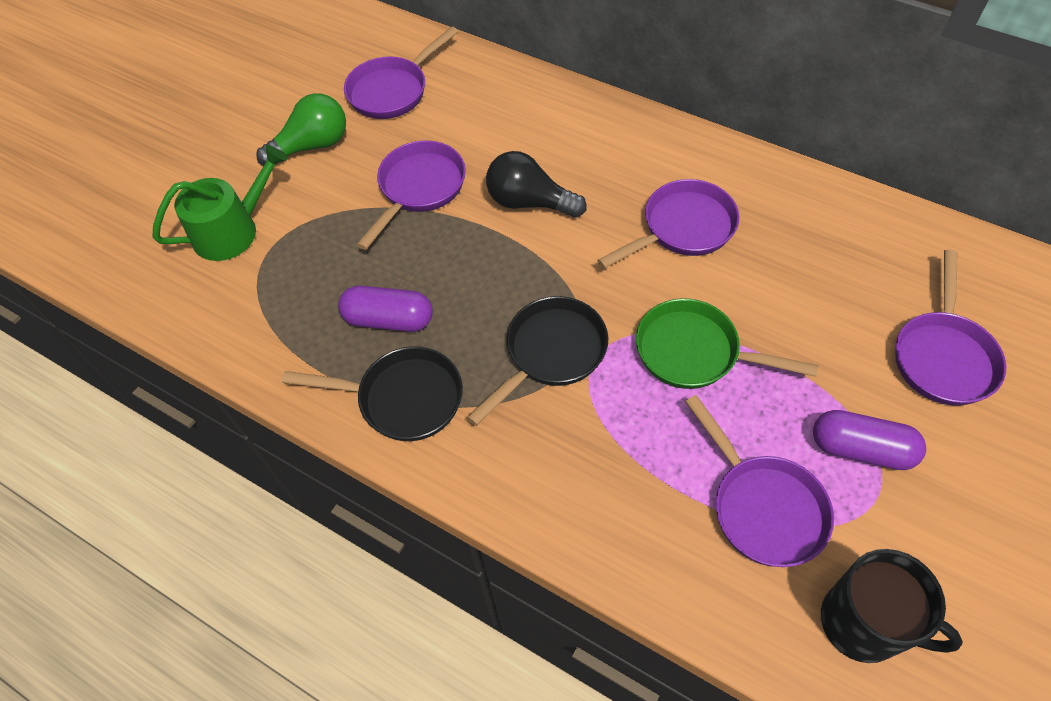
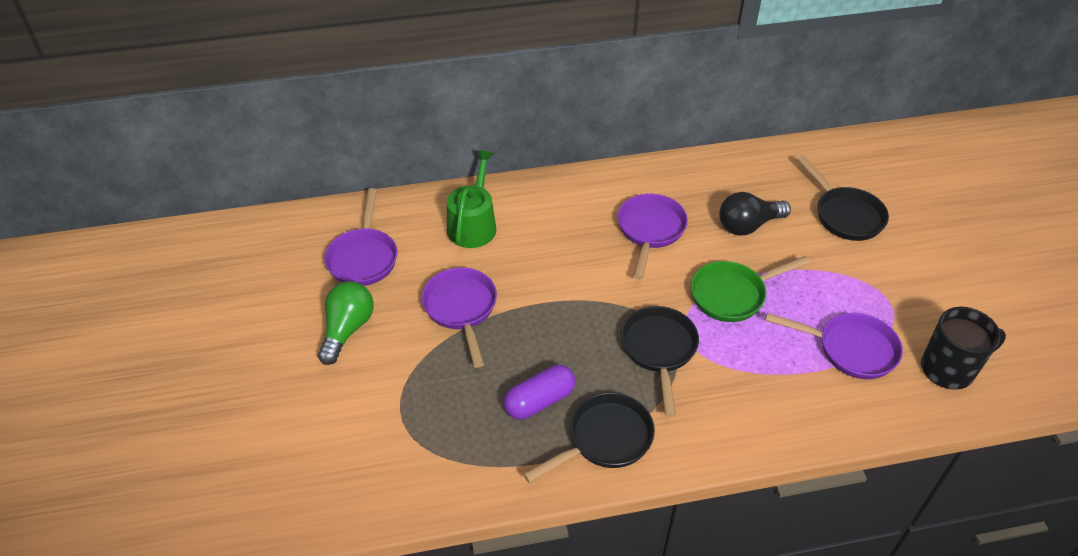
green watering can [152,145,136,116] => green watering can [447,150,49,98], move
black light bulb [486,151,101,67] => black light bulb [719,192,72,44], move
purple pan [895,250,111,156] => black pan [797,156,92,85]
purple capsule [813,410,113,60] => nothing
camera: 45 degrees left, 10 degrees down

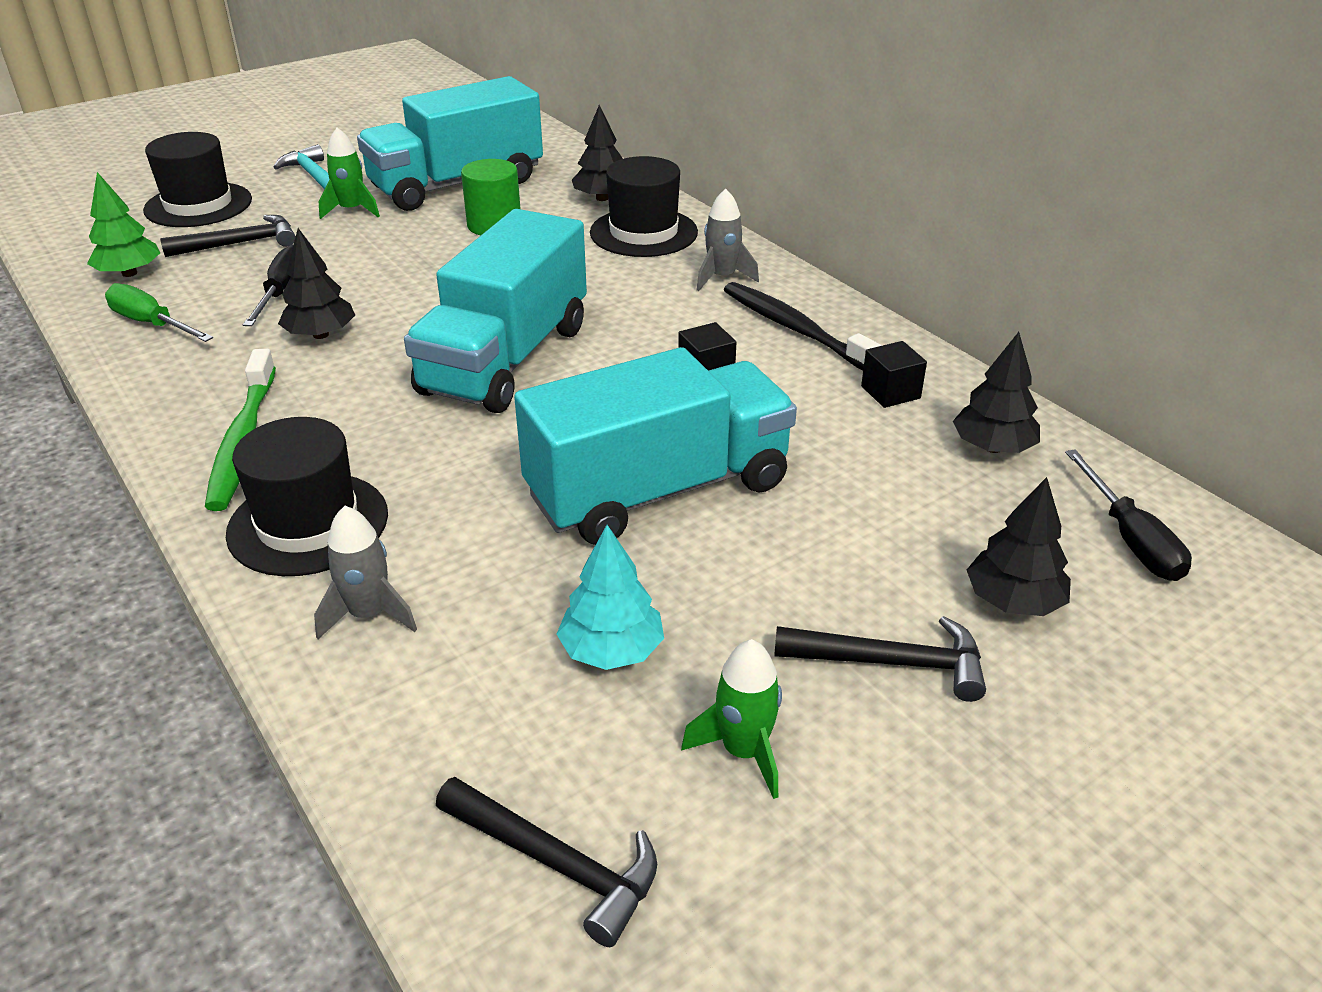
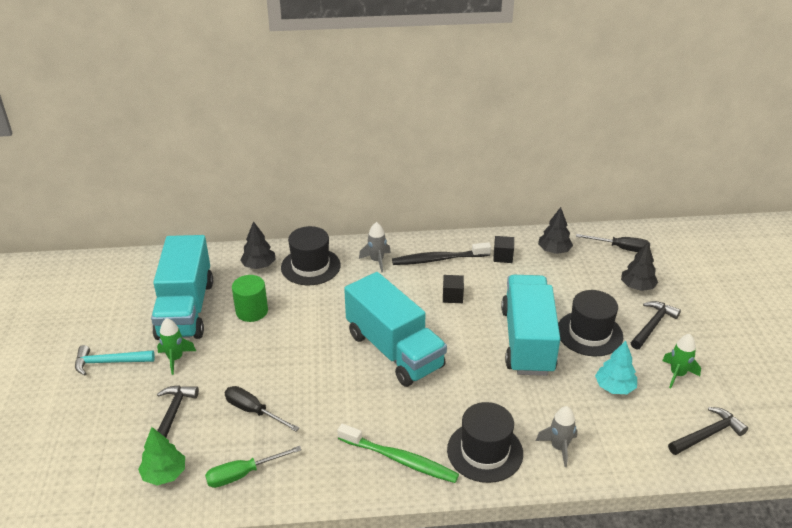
black hat [143,132,109,95] => black hat [558,290,65,66], move
black tree [278,228,77,111] => nothing
camera: 60 degrees left, 0 degrees up

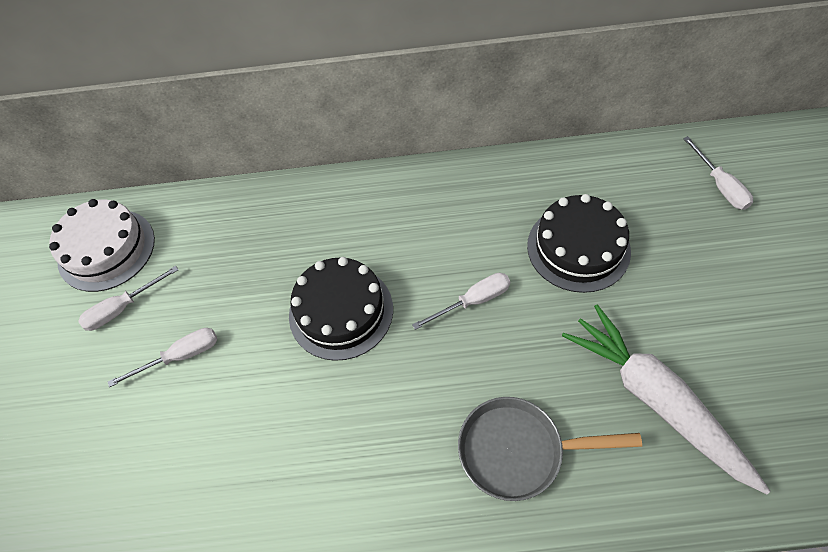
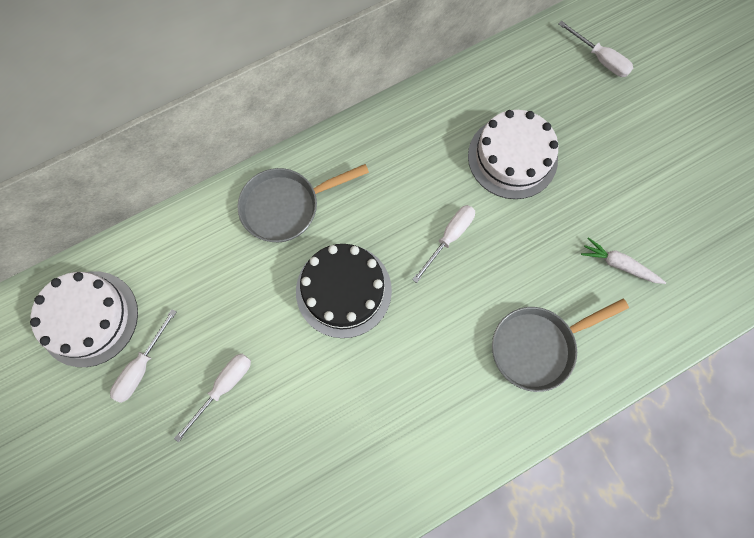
nothing => grey pan [237,164,132,78]
black cake [527,194,104,99] => white cake [468,110,90,89]
white carrot [562,305,208,189] => white carrot [581,238,85,46], x0.46
camera: 30 degrees left, 15 degrees up

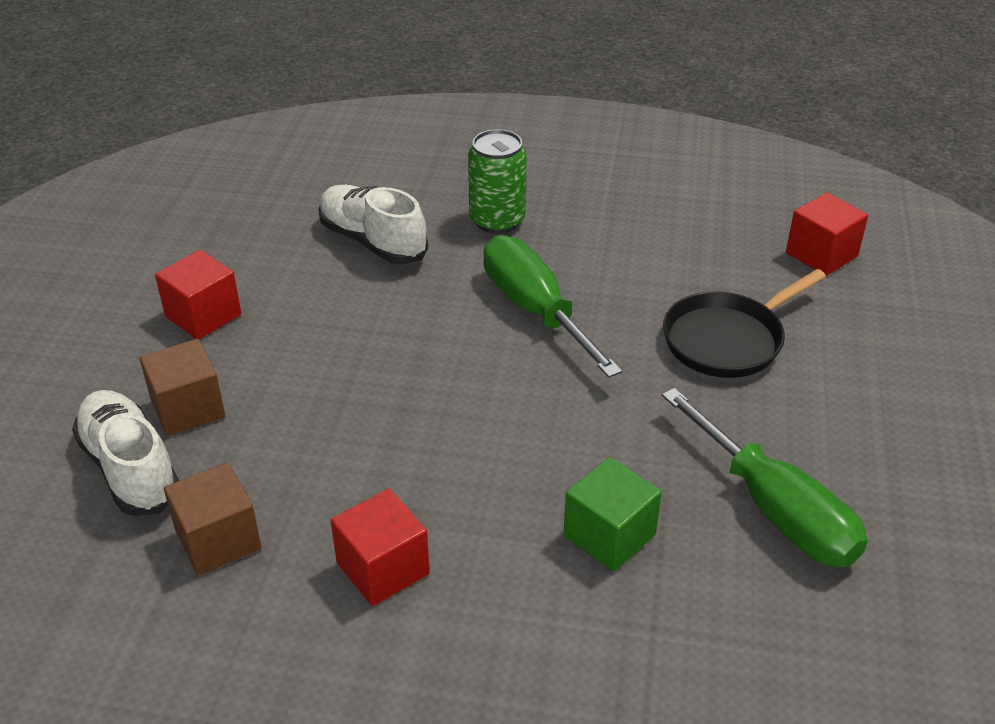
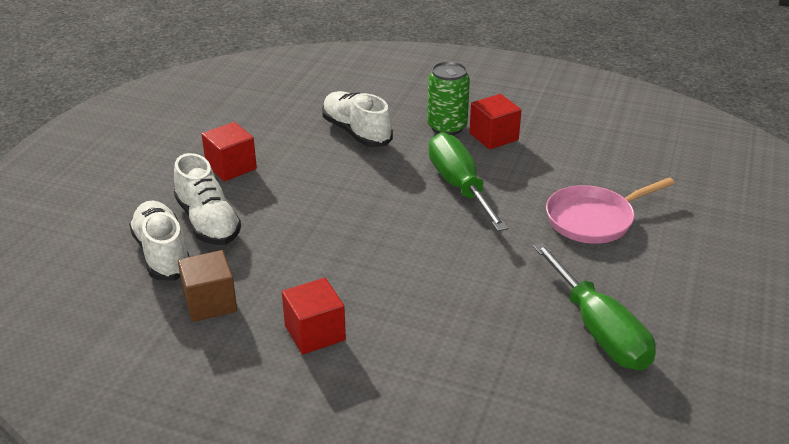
brown cube [140,339,85,97] => white shoe [174,153,67,92]
red cube [786,193,82,83] => red cube [469,94,53,55], move
black pan [663,269,163,109] => pink pan [546,178,129,66]
green cube [563,457,99,115] => nothing
camera: 10 degrees right, 5 degrees down

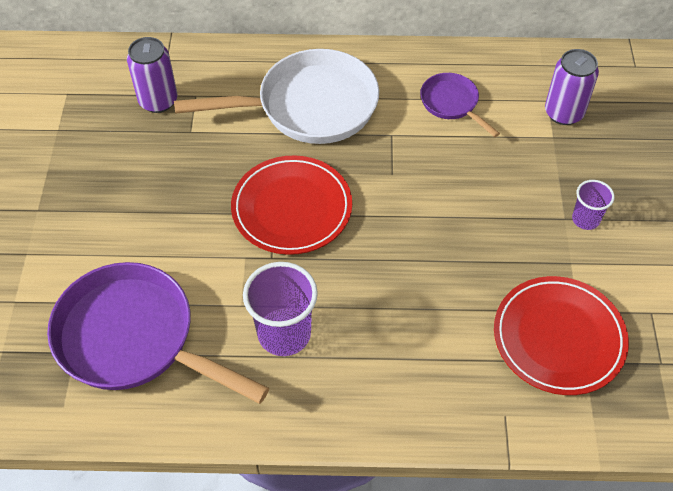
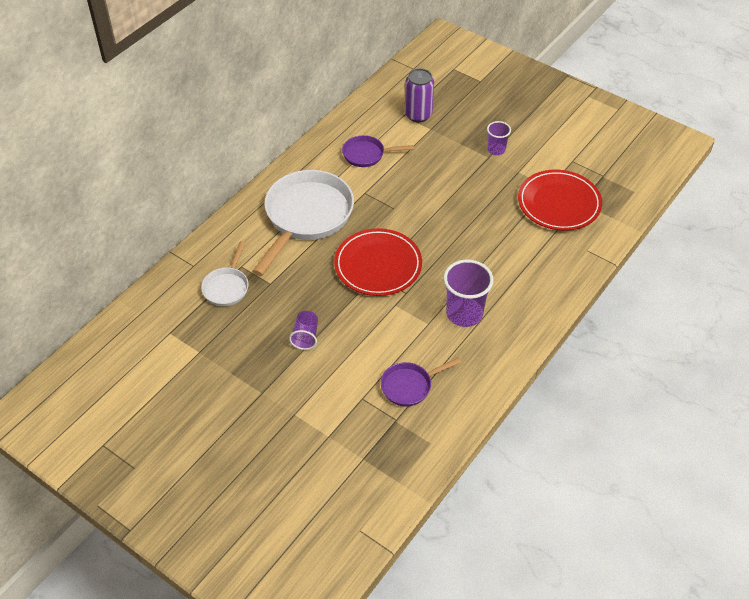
purple can [127,37,50,76] => white pan [201,241,47,65]
nothing => purple cup [289,311,29,39]
purple pan [47,262,222,142] => purple pan [381,357,80,49], x0.50
camera: 55 degrees left, 5 degrees down

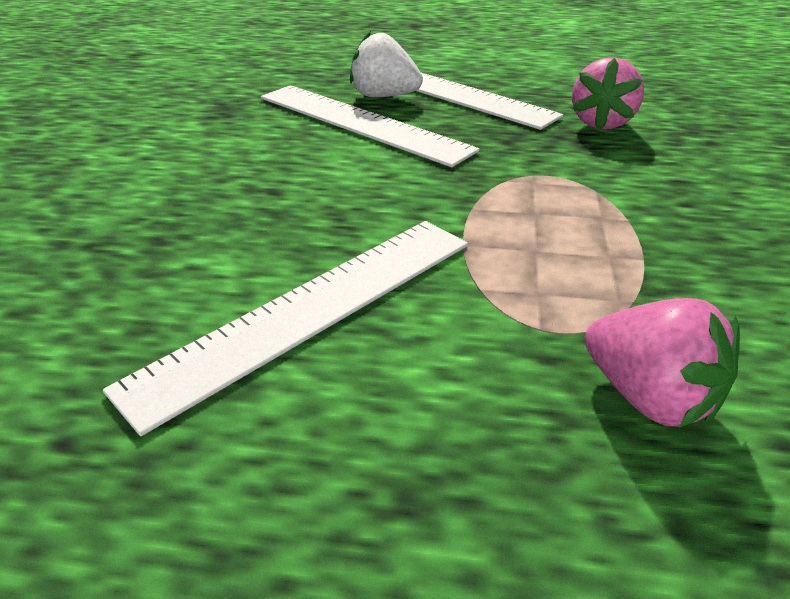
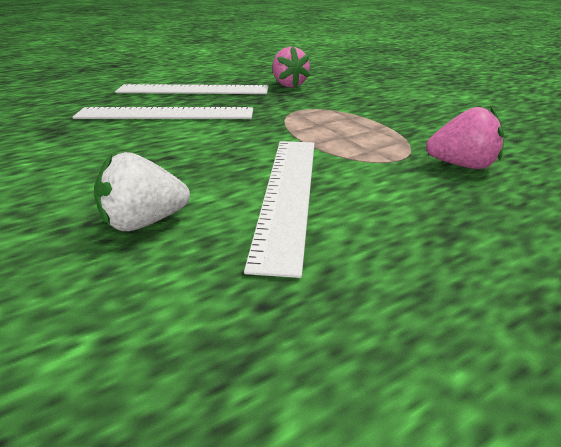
white strawberry [350,31,73,66] => white strawberry [94,152,96,79], move
camera: 40 degrees left, 5 degrees down

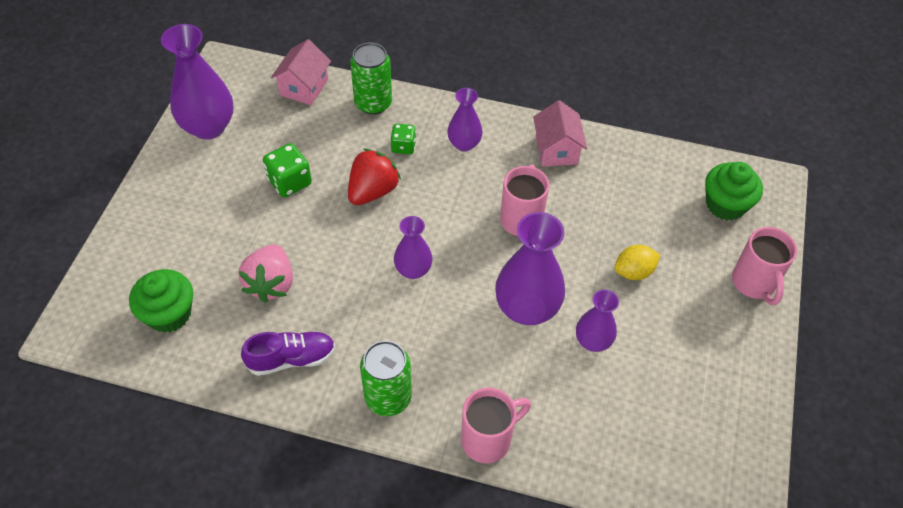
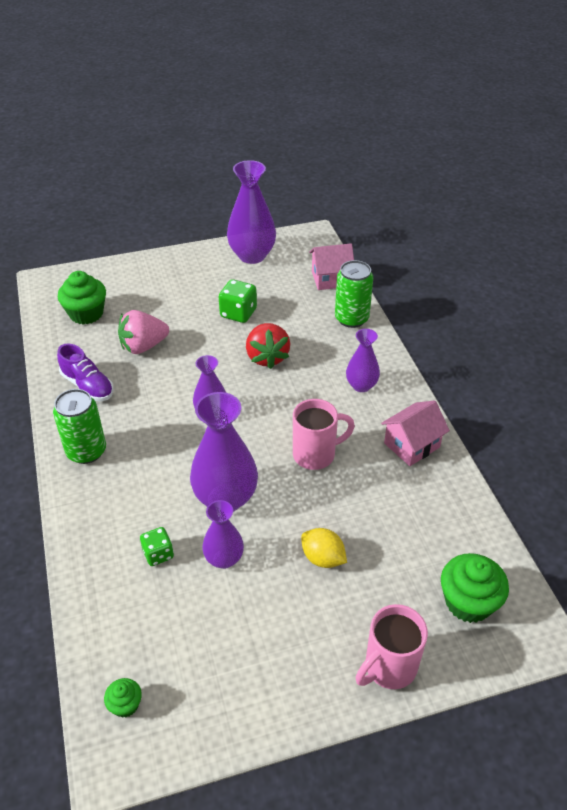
nothing => green cupcake [104,678,38,40]
green dice [390,124,26,30] => green dice [140,527,34,39], move
red strawberry [348,148,53,57] => red strawberry [246,323,44,46], 75 degrees clockwise
pink mug [461,388,70,76] => nothing
camera: 60 degrees right, 10 degrees down

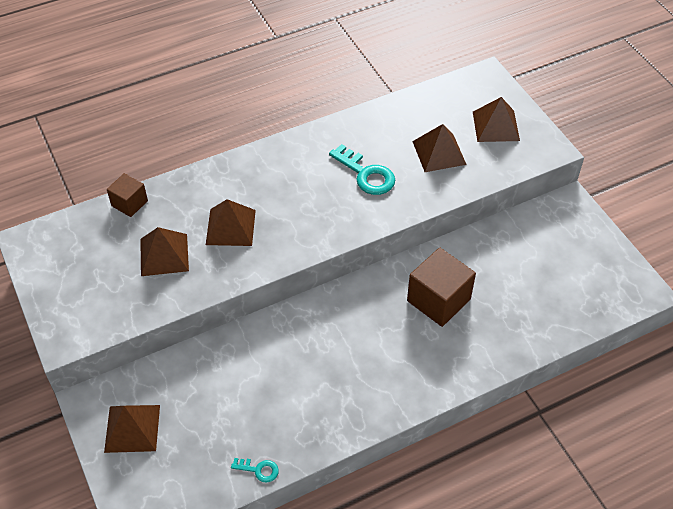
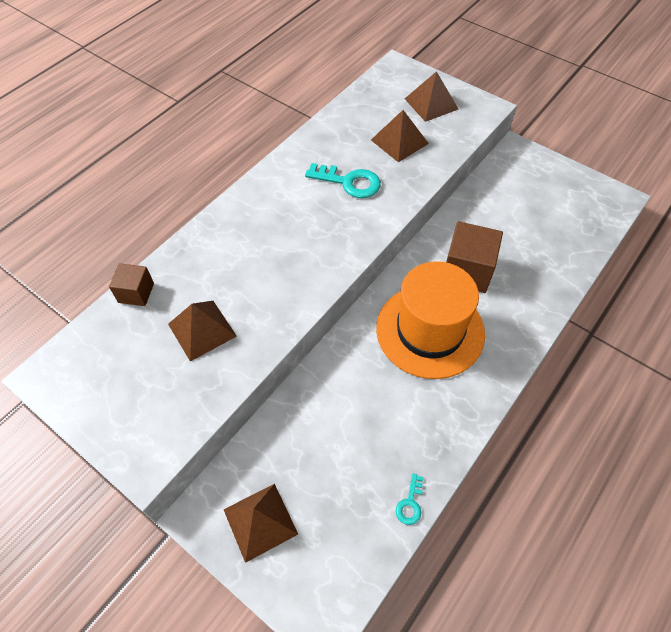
nothing => orange hat [376,261,109,118]
turquoise key [231,458,48,25] => turquoise key [396,474,28,51], 120 degrees clockwise
brown pyramid [206,199,50,47] => nothing
camera: 25 degrees left, 5 degrees up

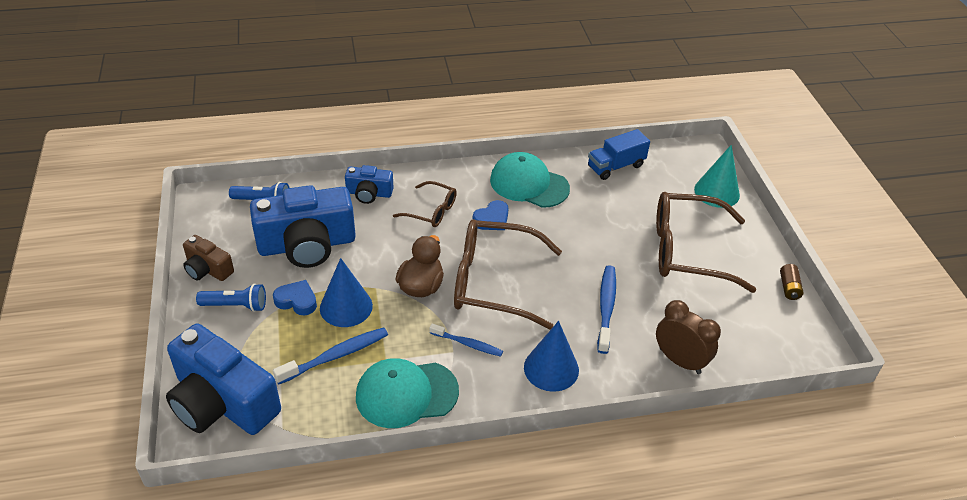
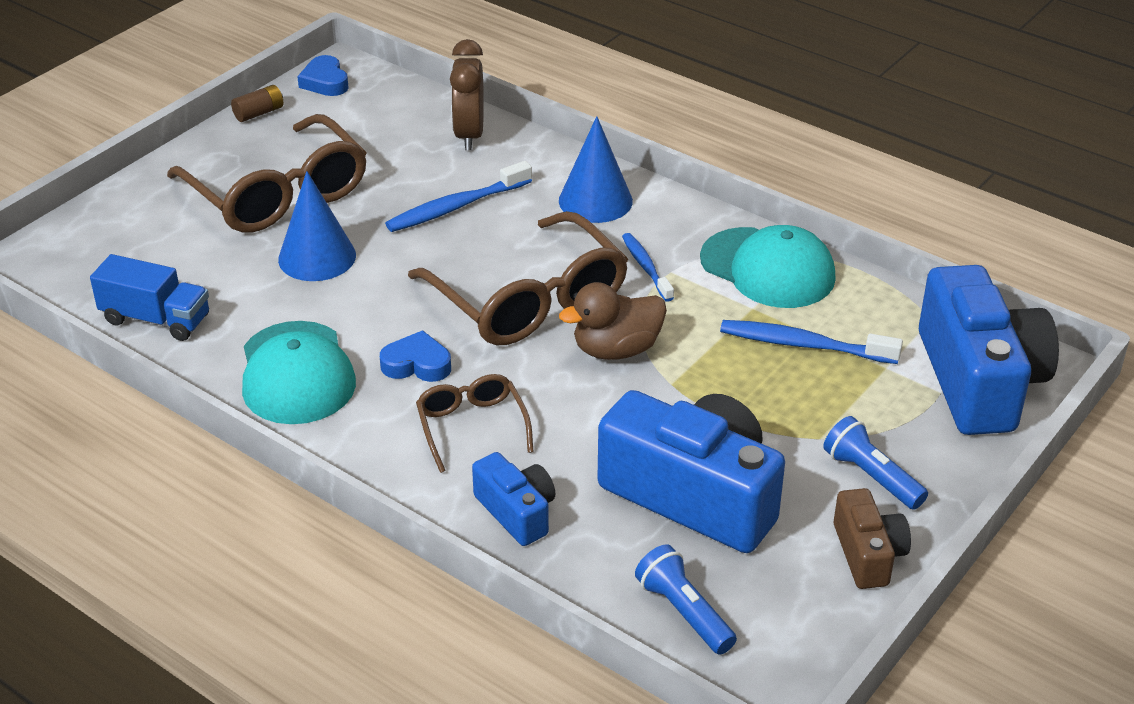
blue cone [320,258,53,69] => blue cone [278,171,78,110], move
blue heart [273,280,44,35] => blue heart [297,55,52,41], move
turquoise cone [694,145,46,63] => nothing
camera: 130 degrees left, 5 degrees down

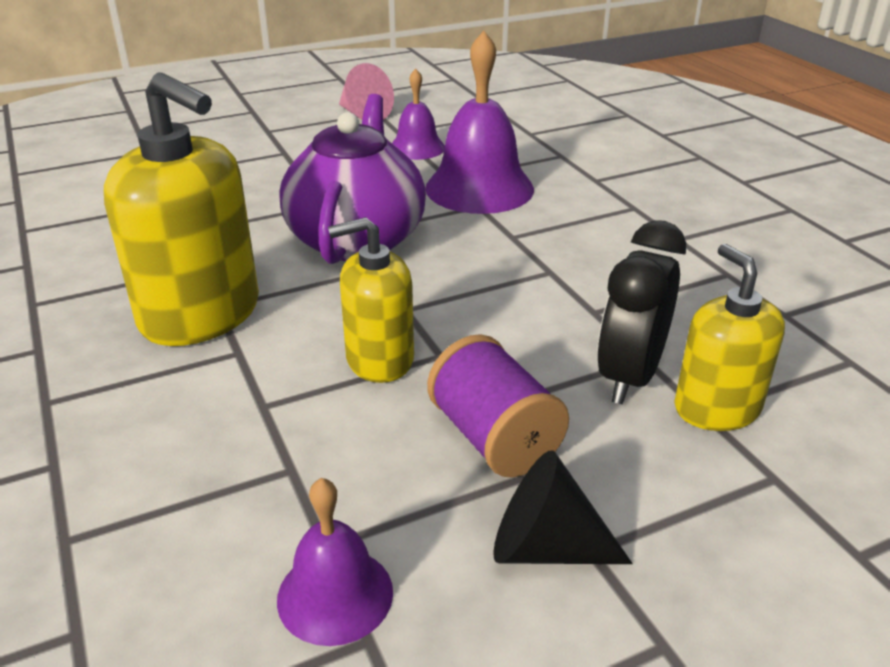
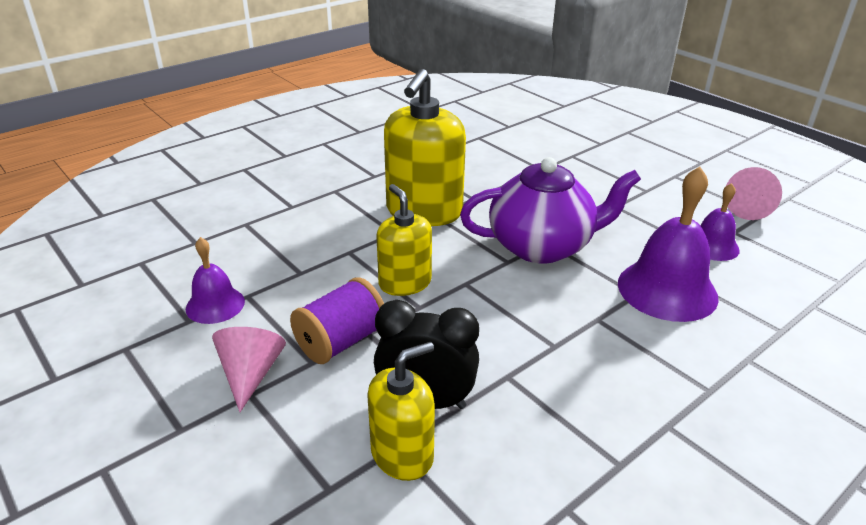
black cone [493,450,140,114] => pink cone [212,327,74,85]
camera: 75 degrees right, 0 degrees up

